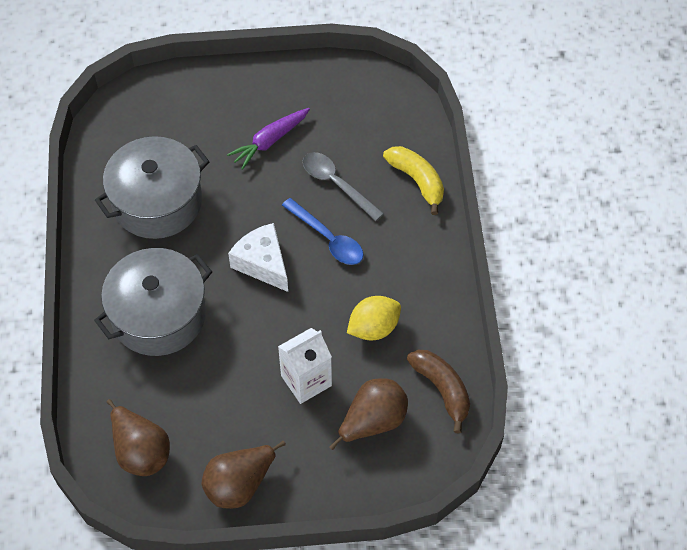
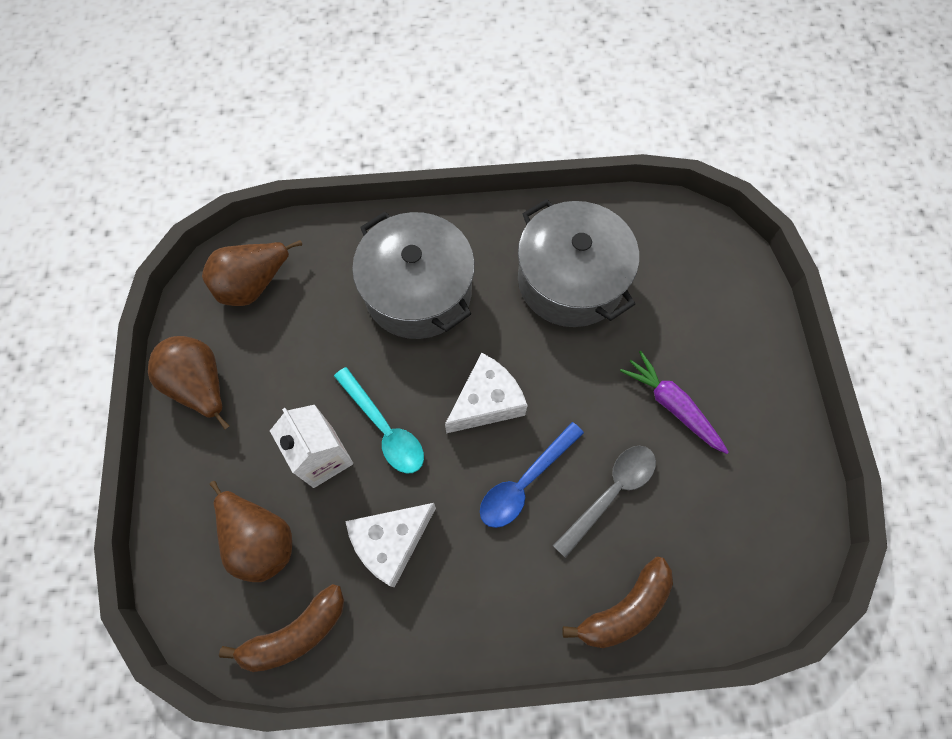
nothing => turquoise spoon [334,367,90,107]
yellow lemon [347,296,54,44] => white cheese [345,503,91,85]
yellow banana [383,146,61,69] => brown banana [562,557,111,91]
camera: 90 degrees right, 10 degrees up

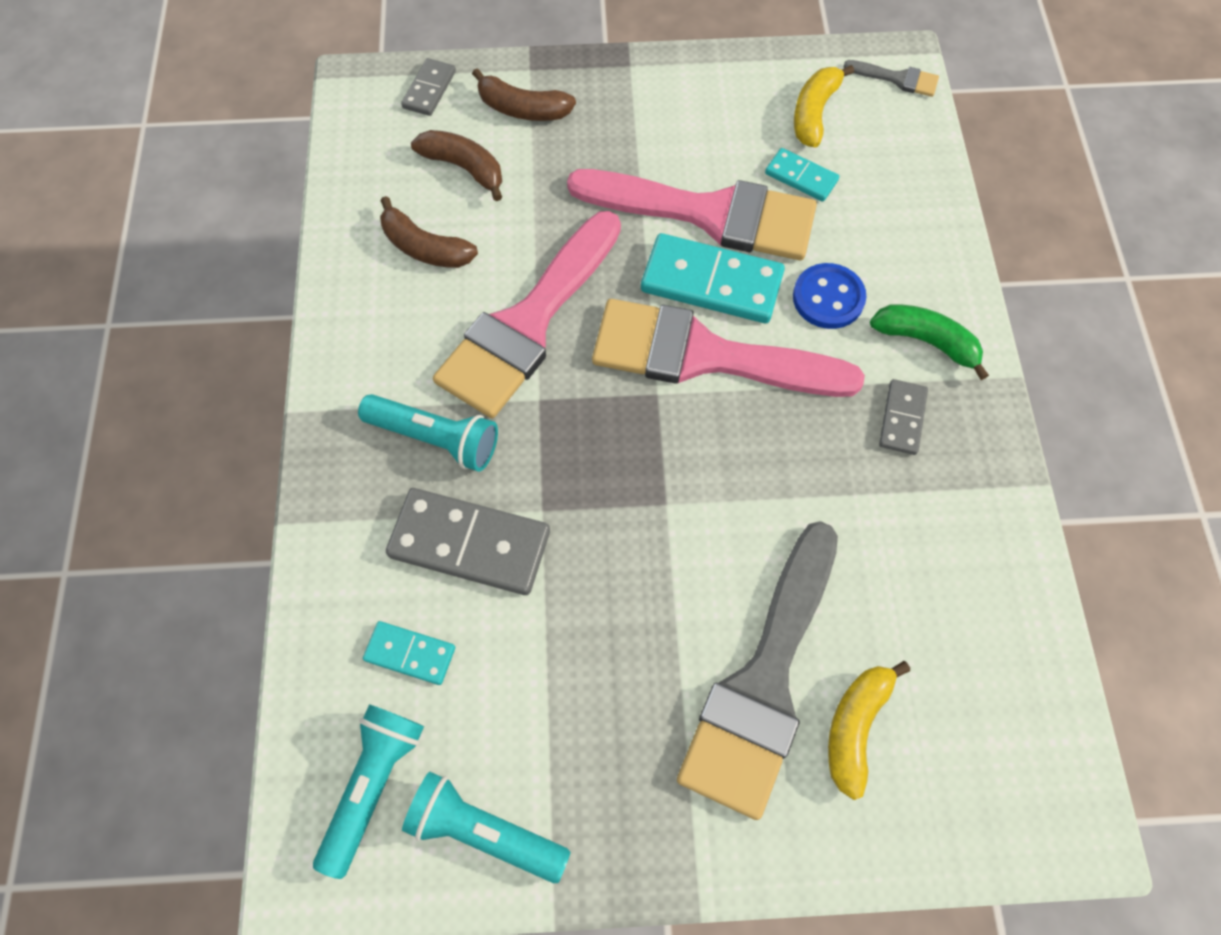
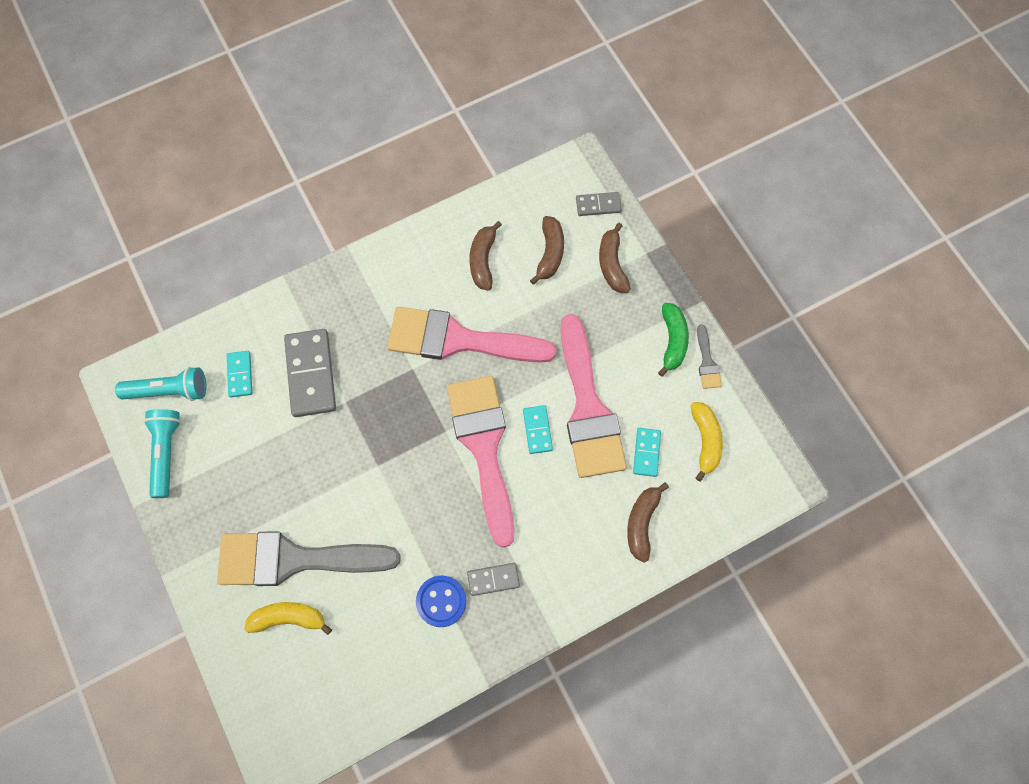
blue button [793,263,73,66] => blue button [416,575,50,52], move
turquoise domino [641,233,144,90] => turquoise domino [523,405,30,49], x0.54
nothing => brown banana [627,482,42,81]
green banana [870,305,119,75] => green banana [658,303,31,74], move
yellow banana [794,65,60,83] => yellow banana [690,402,33,80], 90 degrees clockwise
grey brush [843,60,96,37] => grey brush [697,324,25,65], move
turquoise flashlight [358,394,140,78] => nothing
camera: 65 degrees right, 5 degrees up

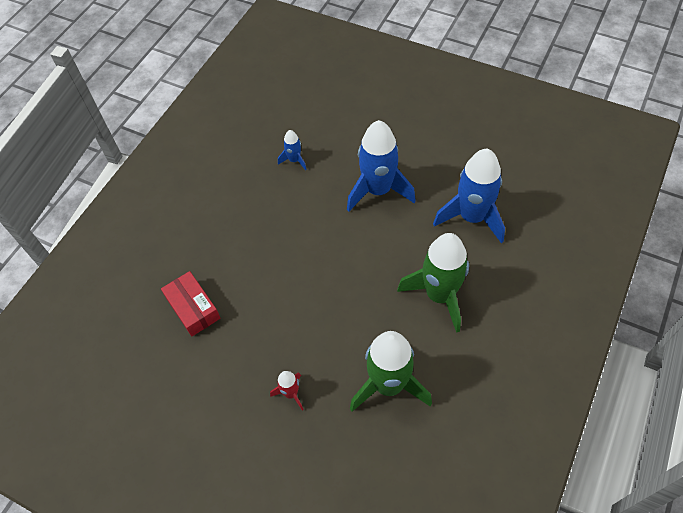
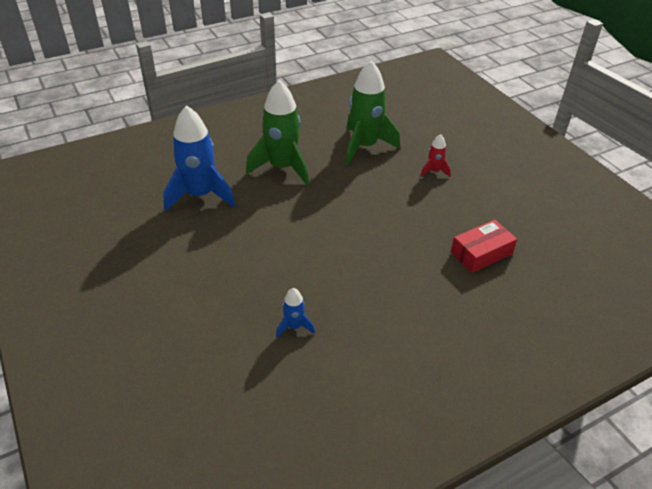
red box [161,271,60,66] => red box [451,220,66,53], 60 degrees clockwise
blue rocket [347,120,69,92] => nothing
camera: 150 degrees left, 15 degrees down

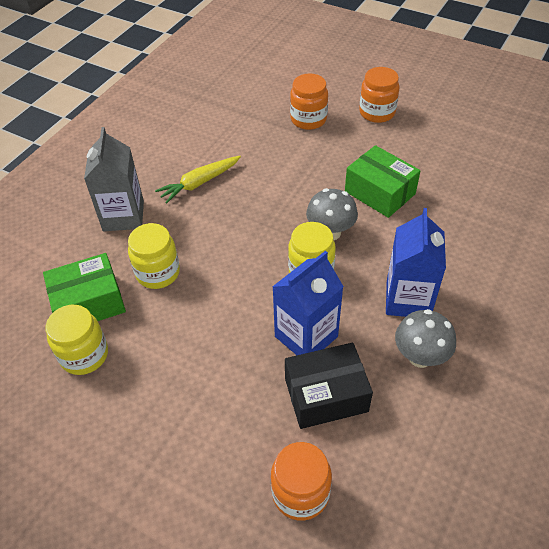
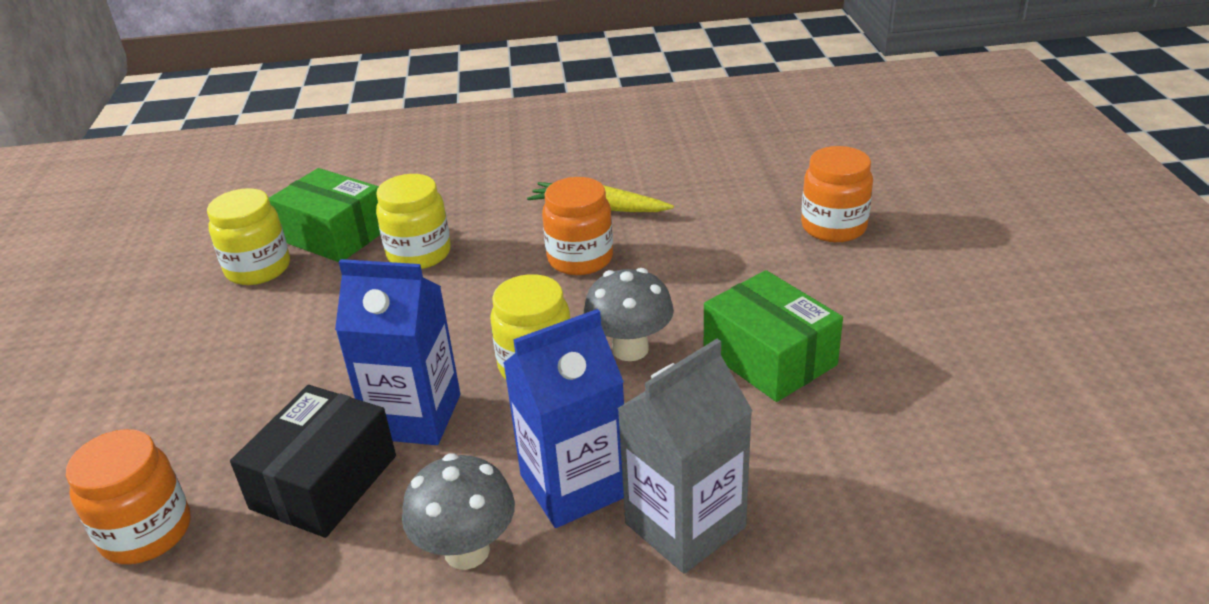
black box [285,343,88,86] => black box [230,385,166,153], 75 degrees clockwise
orange jar [359,67,41,56] => orange jar [542,177,71,98], move
grey carton [84,127,60,104] => grey carton [617,339,136,235], move
green box [345,145,76,73] => green box [704,270,139,132], 45 degrees counterclockwise
camera: 55 degrees right, 15 degrees down

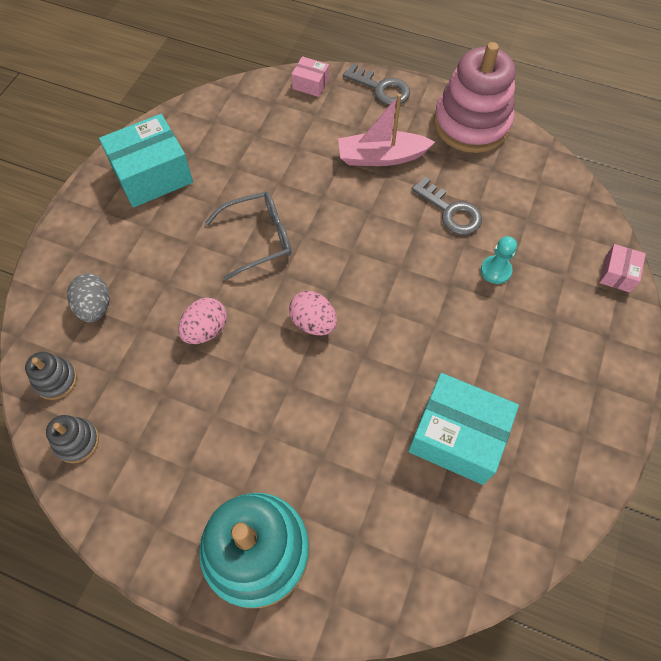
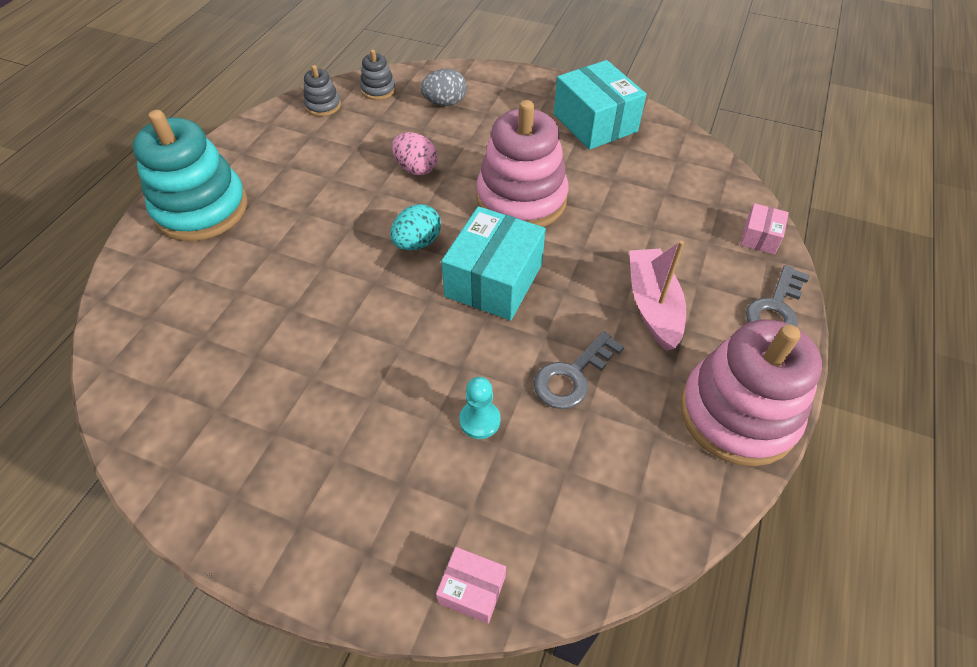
pink egg [289,291,48,44] => turquoise egg [390,204,51,46]
turquoise box [408,373,111,112] => turquoise box [441,206,105,114], move
grey glasses [205,192,87,88] => pink stacking toy [476,100,92,127]
camera: 90 degrees right, 10 degrees down

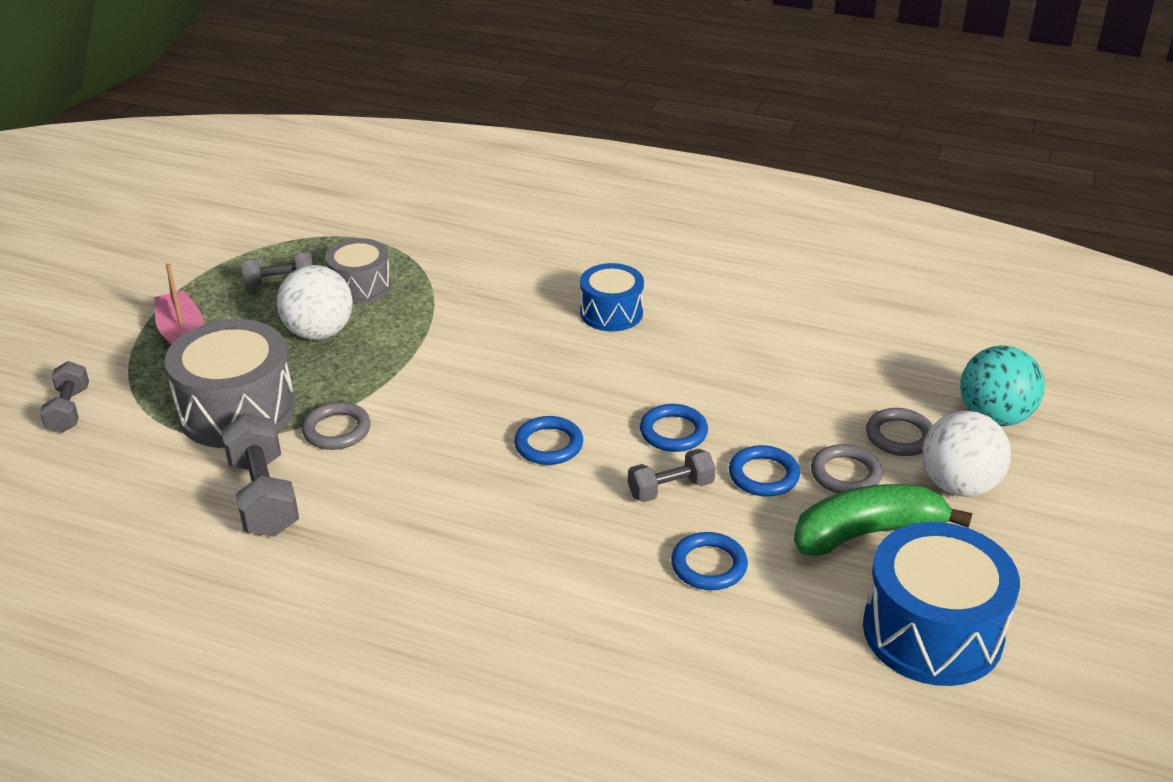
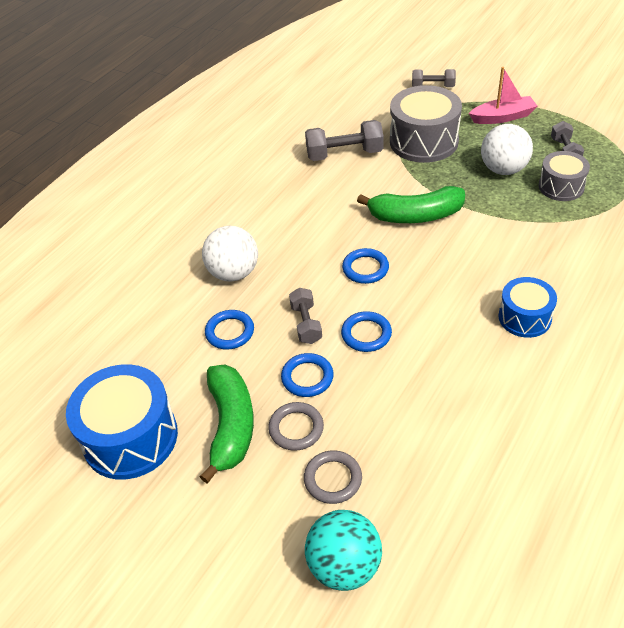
white ball [922,411,89,86] => white ball [202,225,56,57], move
nothing => green banana [357,186,108,37]
grey ring [302,402,69,48] => nothing
camera: 105 degrees right, 10 degrees up

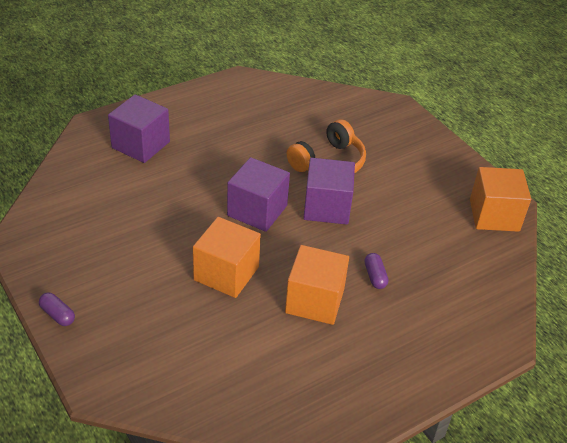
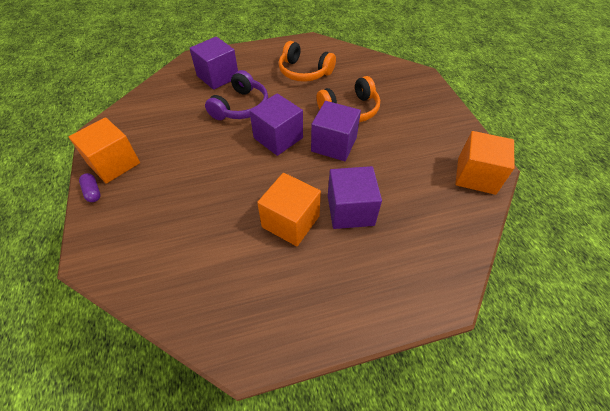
orange cube [193,217,68,81] => orange cube [69,117,71,67], move
nothing => purple headphones [205,70,63,50]
nothing => orange headphones [279,41,57,41]
purple capsule [364,253,24,36] => purple cube [328,166,54,63]
camera: 20 degrees right, 10 degrees up

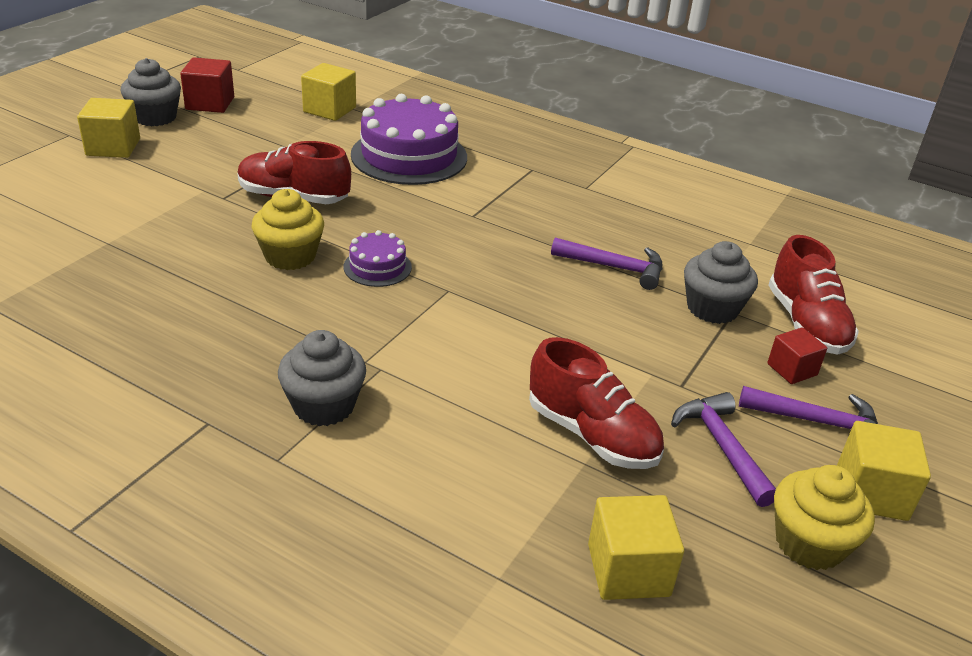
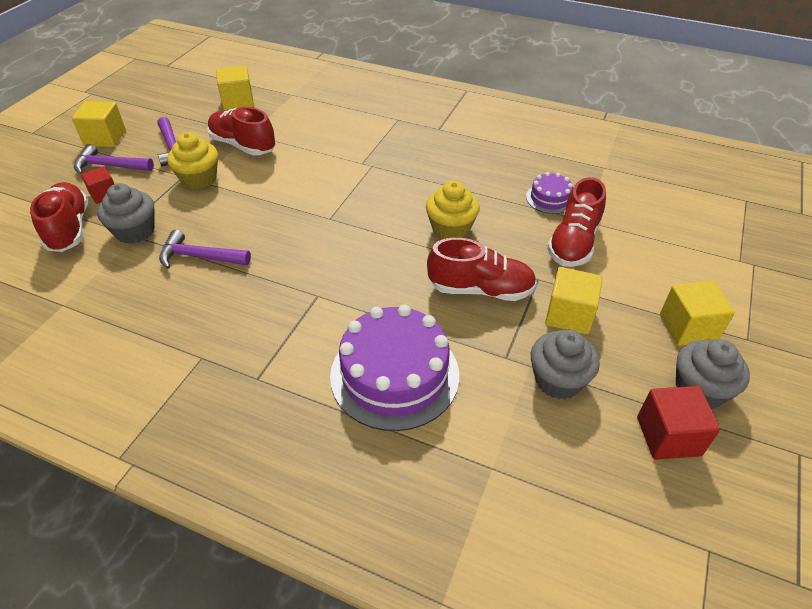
yellow cupcake [774,465,101,105] => yellow cupcake [167,132,51,57], move
purple cake [344,230,68,57] => purple cake [526,172,47,42], move
grey cupcake [278,330,88,96] => grey cupcake [531,330,69,69], move
yellow cube [301,63,55,58] => yellow cube [545,267,58,67], move
nothing => red shoe [547,177,59,90]
camera: 175 degrees right, 10 degrees up

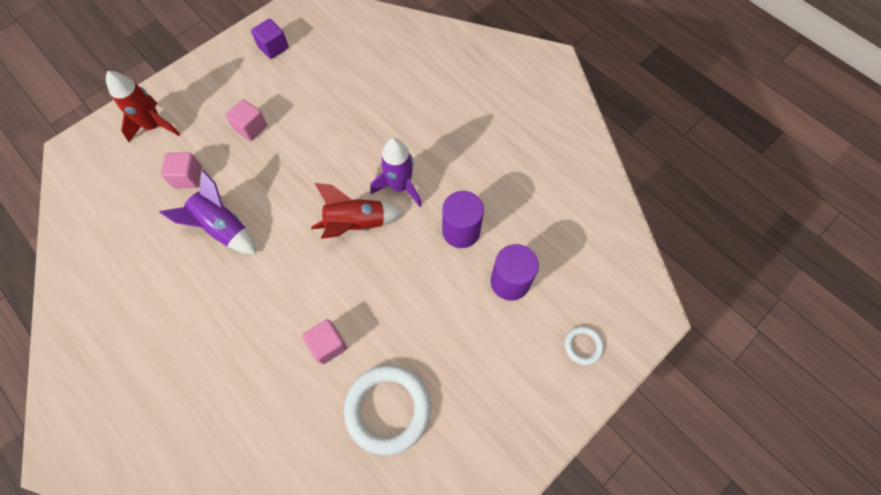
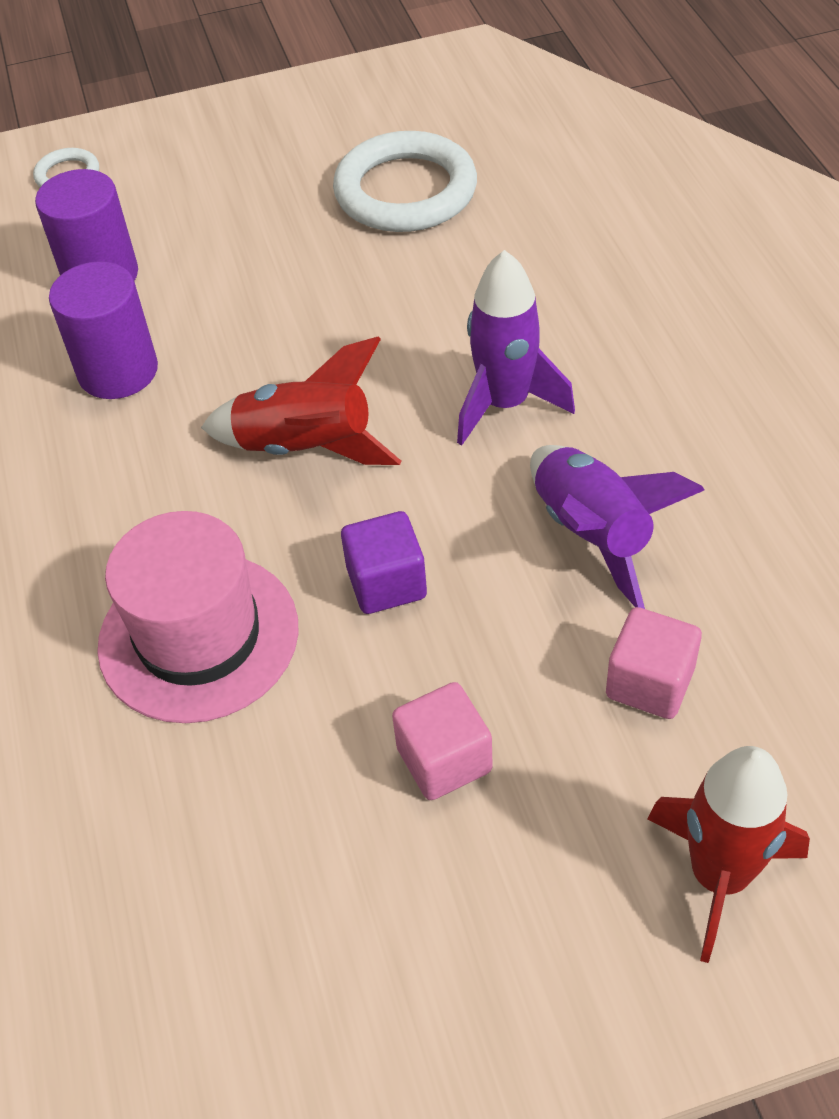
nothing => pink hat [97,511,202,212]
purple cube [251,19,38,40] => purple cube [341,511,86,103], move
purple rocket [370,138,52,69] => purple rocket [457,250,118,196], move
pink cube [302,319,45,46] => nothing
camera: 150 degrees left, 15 degrees down

